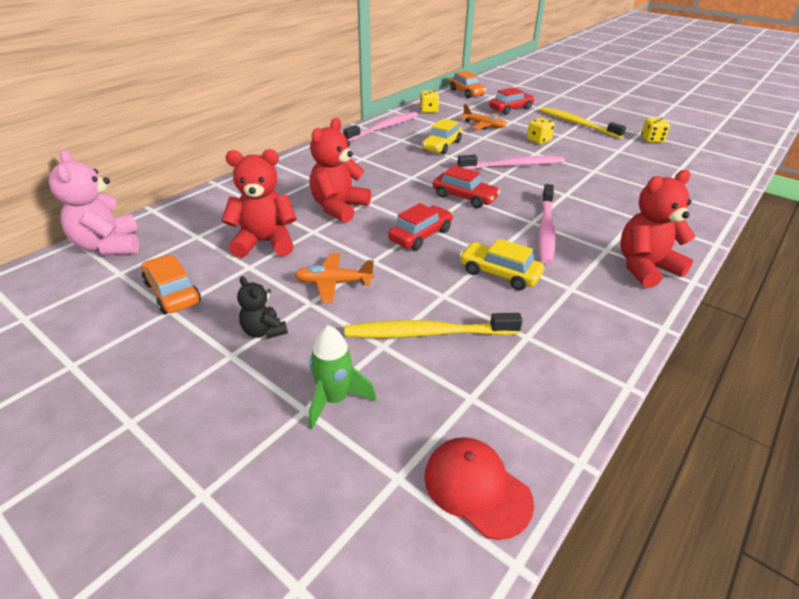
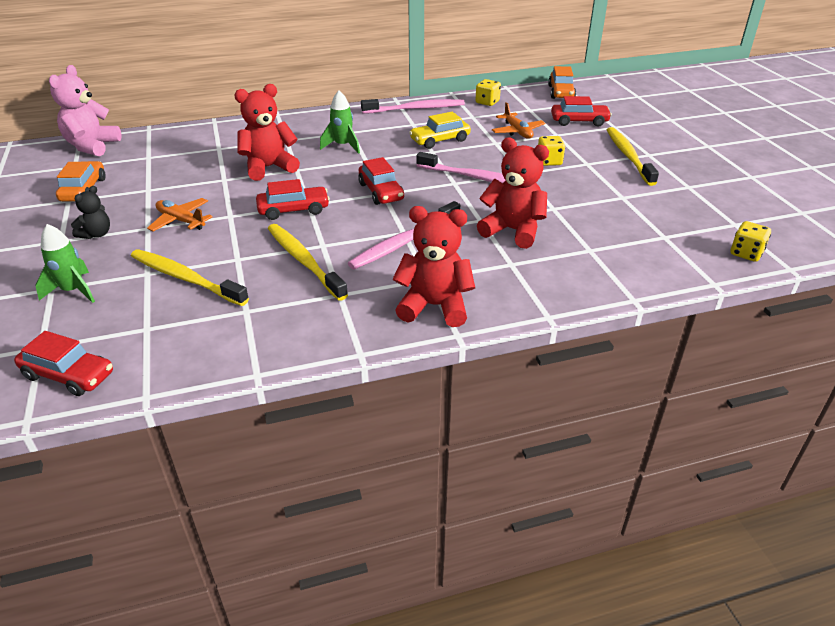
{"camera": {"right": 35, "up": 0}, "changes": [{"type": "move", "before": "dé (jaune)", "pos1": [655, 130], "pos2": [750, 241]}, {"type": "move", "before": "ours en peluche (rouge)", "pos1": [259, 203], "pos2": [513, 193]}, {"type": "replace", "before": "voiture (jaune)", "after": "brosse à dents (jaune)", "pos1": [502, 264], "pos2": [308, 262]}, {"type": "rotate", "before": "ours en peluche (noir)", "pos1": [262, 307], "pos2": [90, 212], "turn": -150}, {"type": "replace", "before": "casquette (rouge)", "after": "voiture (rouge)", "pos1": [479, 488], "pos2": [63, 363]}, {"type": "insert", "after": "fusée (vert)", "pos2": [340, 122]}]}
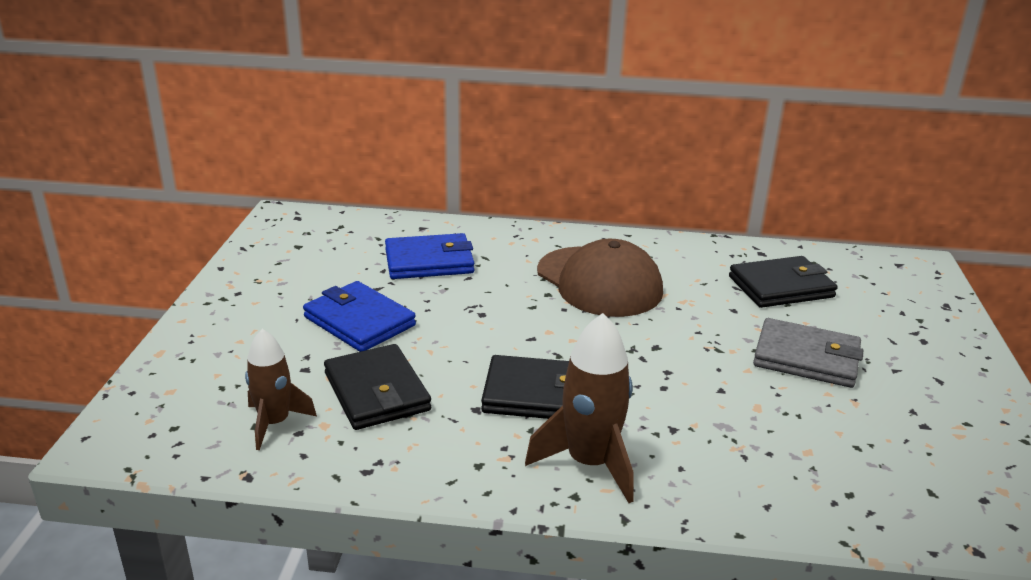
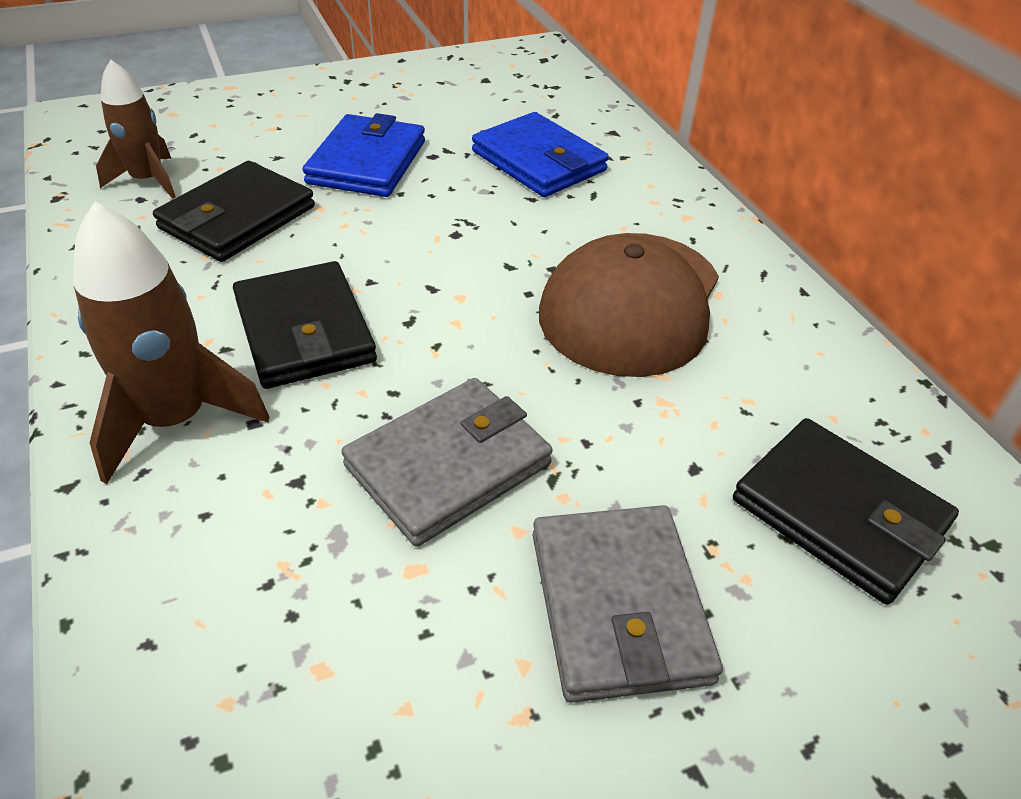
{"camera": {"right": 60, "up": 15}, "changes": [{"type": "insert", "after": "portefeuille (gris)", "pos2": [447, 462]}]}
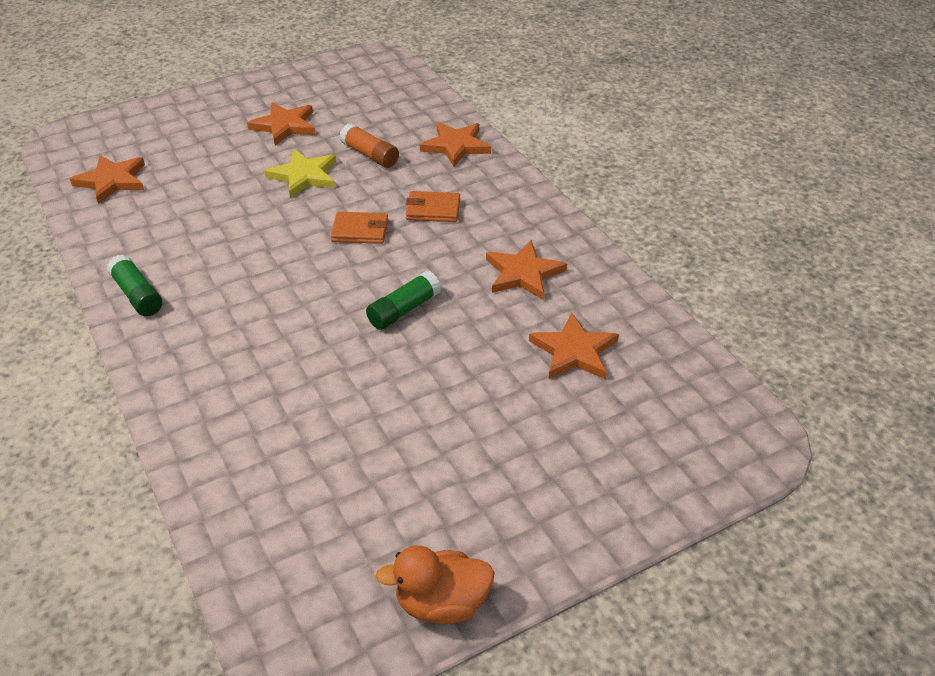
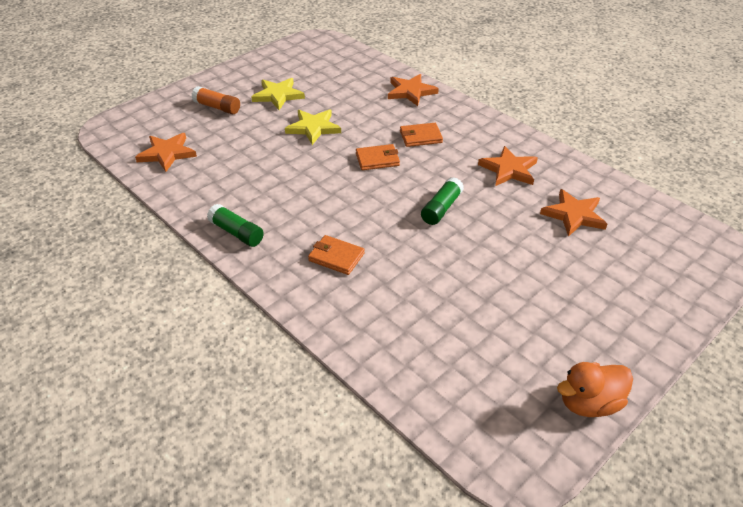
{"camera": {"right": -15, "up": 0}, "changes": [{"type": "recolor", "before": "étoile (orange)", "after": "étoile (jaune)", "pos1": [281, 124], "pos2": [278, 94]}, {"type": "move", "before": "bâton de colle (orange)", "pos1": [369, 145], "pos2": [216, 100]}, {"type": "insert", "after": "portefeuille (orange)", "pos2": [336, 255]}]}
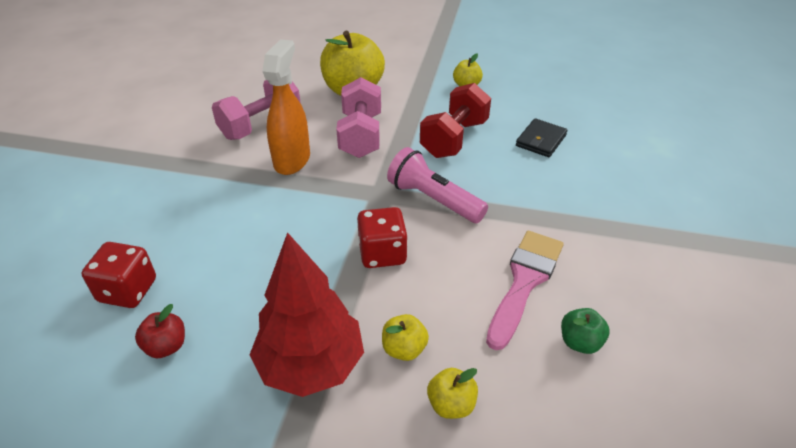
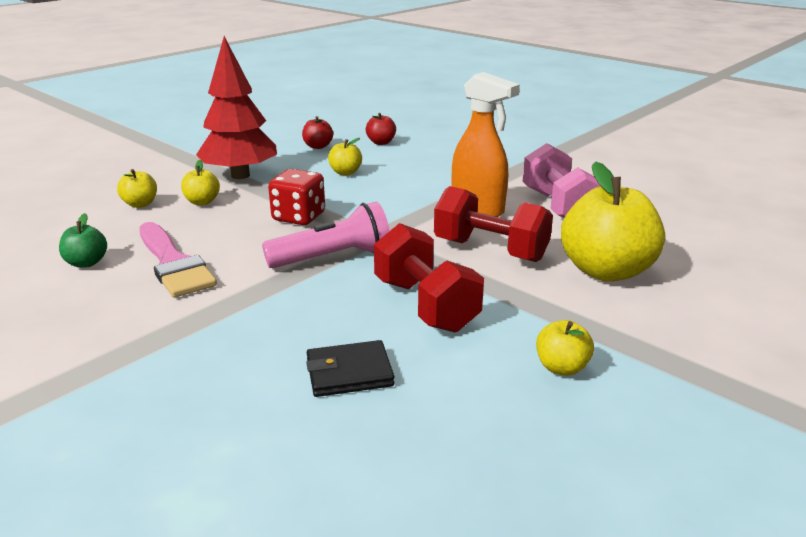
{"camera": {"right": 120, "up": -15}, "changes": [{"type": "recolor", "before": "haltère (rose)", "after": "haltère (rouge)", "pos1": [358, 117], "pos2": [493, 224]}, {"type": "rotate", "before": "portefeuille (noir)", "pos1": [542, 137], "pos2": [350, 368], "turn": -75}, {"type": "replace", "before": "dé (rouge)", "after": "pomme (rouge)", "pos1": [119, 275], "pos2": [381, 129]}, {"type": "insert", "after": "pomme (jaune)", "pos2": [345, 156]}]}
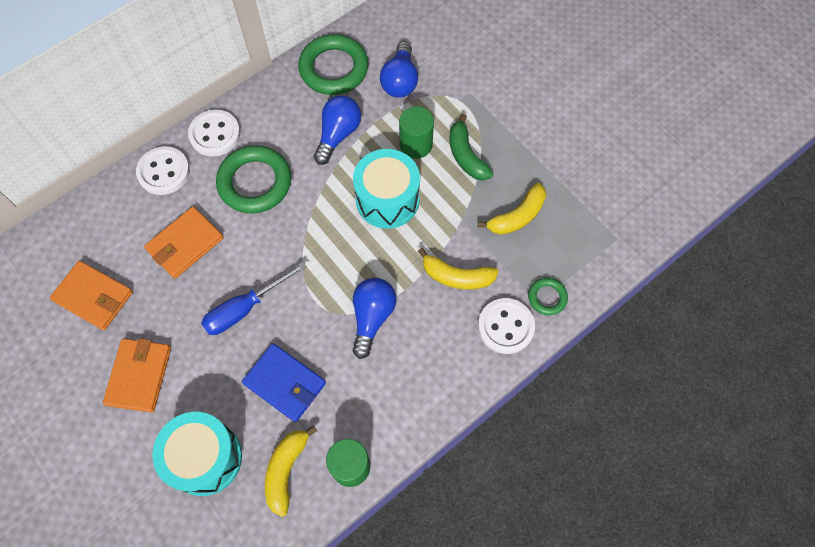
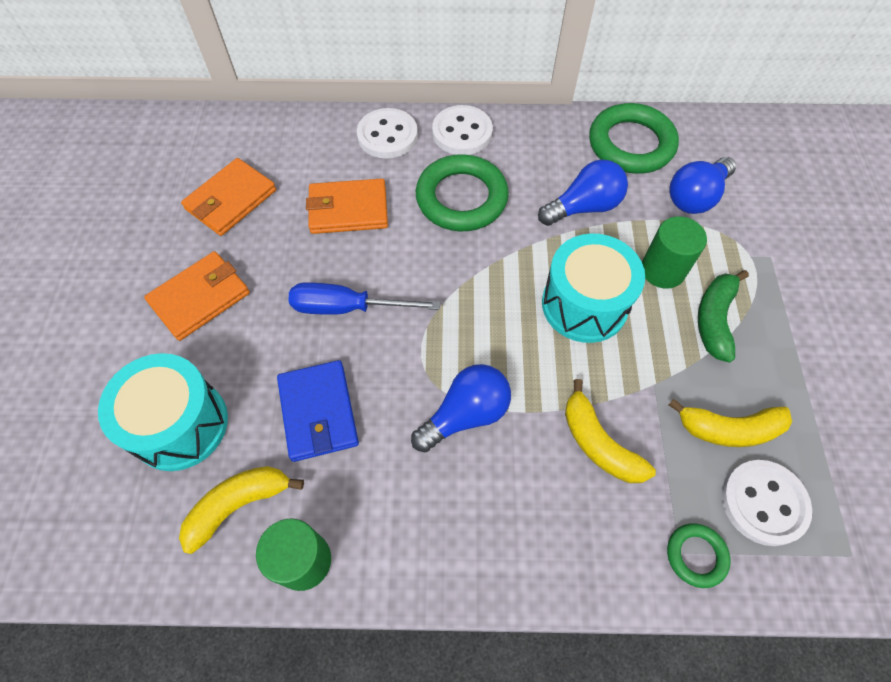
{"camera": {"right": 40, "up": -5}, "changes": [{"type": "rotate", "before": "portefeuille (orange)", "pos1": [91, 295], "pos2": [228, 197], "turn": 60}, {"type": "move", "before": "bouton (blanc)", "pos1": [506, 326], "pos2": [767, 503]}]}
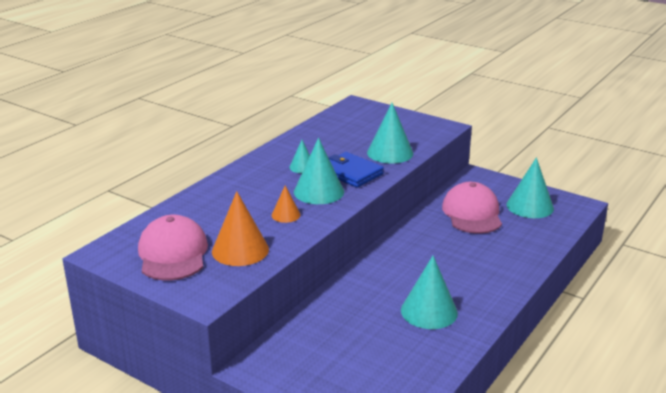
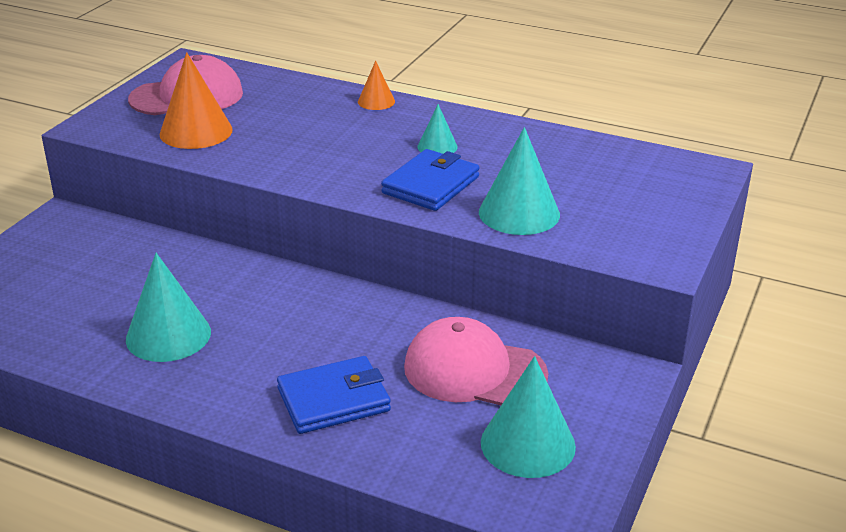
{"camera": {"right": 80, "up": 5}, "changes": [{"type": "delete", "before": "cône (turquoise)", "pos1": [319, 171]}, {"type": "rotate", "before": "casquette (rose)", "pos1": [472, 208], "pos2": [476, 361], "turn": -150}, {"type": "move", "before": "cône (orange)", "pos1": [286, 204], "pos2": [376, 85]}, {"type": "insert", "after": "portefeuille (bleu)", "pos2": [334, 395]}]}
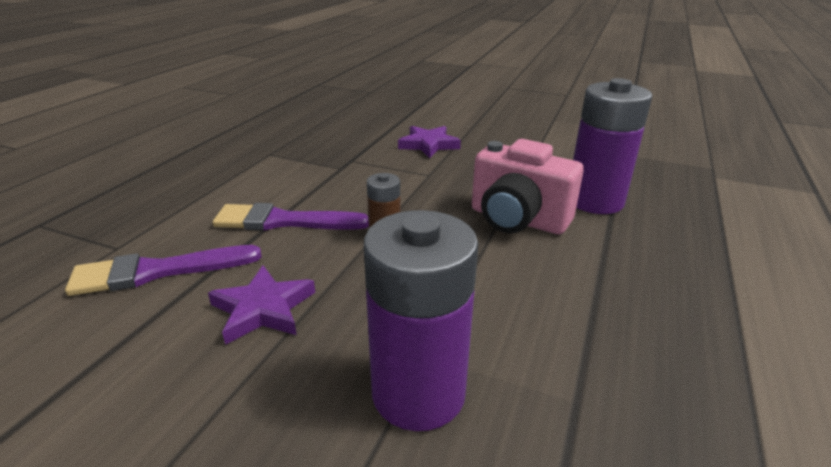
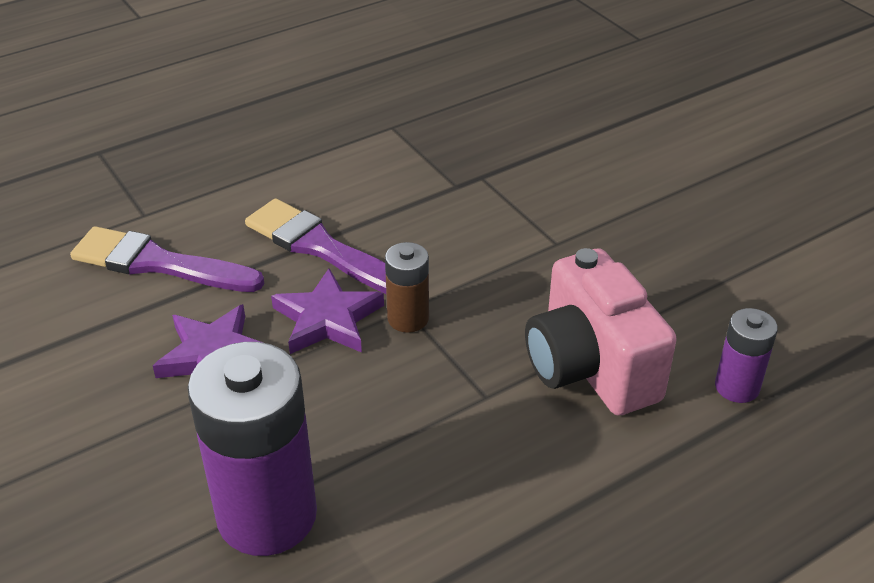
{"camera": {"right": 35, "up": 10}, "changes": [{"type": "resize", "before": "pile (violet)", "pos1": [612, 146], "pos2": [746, 355], "scale": 0.5}, {"type": "move", "before": "étoile (violet)", "pos1": [429, 142], "pos2": [327, 311]}]}
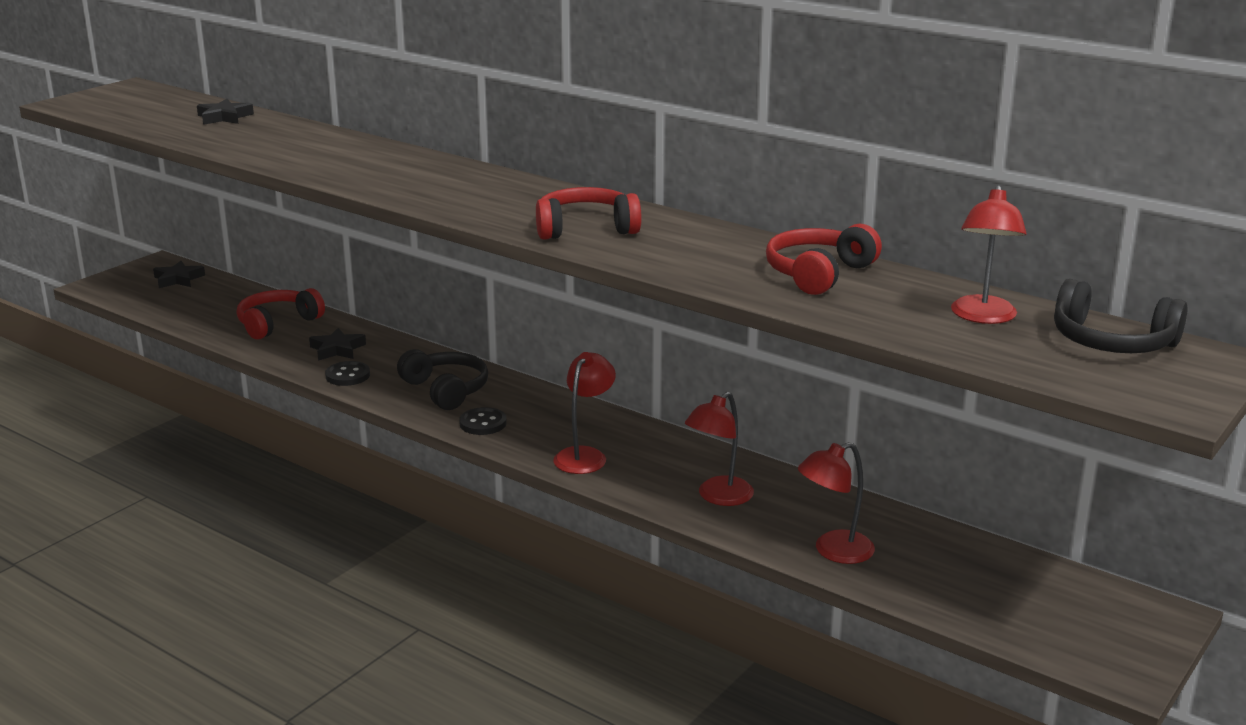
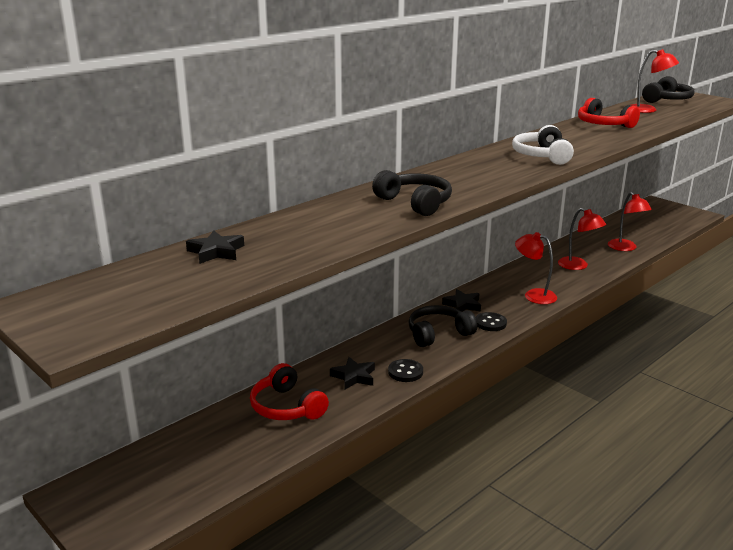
{"camera": {"right": -80, "up": 0}, "changes": [{"type": "recolor", "before": "casque audio (rouge)", "after": "casque audio (blanc)", "pos1": [589, 213], "pos2": [543, 145]}, {"type": "move", "before": "étoile (noir)", "pos1": [179, 274], "pos2": [461, 300]}, {"type": "insert", "after": "casque audio (noir)", "pos2": [412, 193]}]}
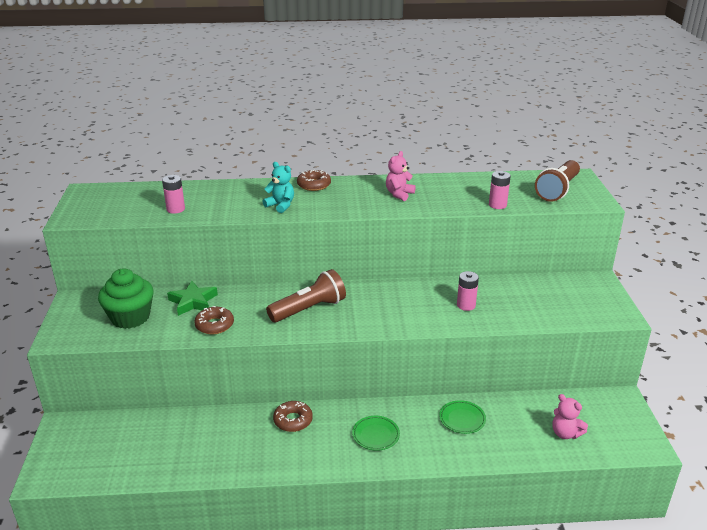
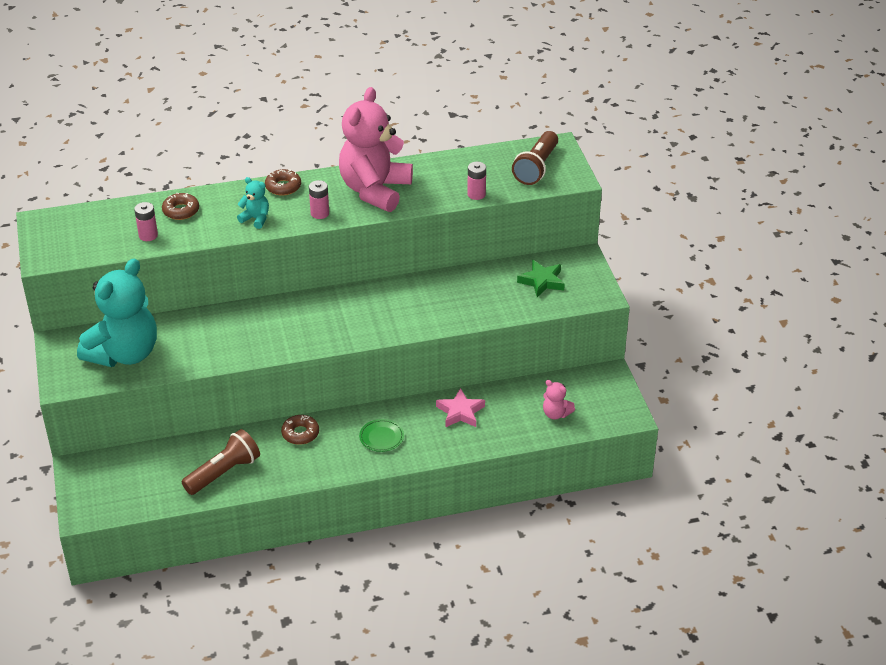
{"camera": {"right": -10, "up": 10}, "changes": [{"type": "resize", "before": "ours en peluche (rose)", "pos1": [401, 176], "pos2": [376, 149], "scale": 2.39}, {"type": "replace", "before": "muffin (vert)", "after": "ours en peluche (turquoise)", "pos1": [126, 298], "pos2": [117, 313]}, {"type": "move", "before": "lampe de poche (marron)", "pos1": [306, 295], "pos2": [220, 462]}, {"type": "move", "before": "pile (rose)", "pos1": [468, 291], "pos2": [319, 199]}, {"type": "move", "before": "étoile (vert)", "pos1": [192, 298], "pos2": [541, 278]}, {"type": "move", "before": "beignet (marron)", "pos1": [214, 320], "pos2": [180, 206]}, {"type": "replace", "before": "assiette (vert)", "after": "étoile (rose)", "pos1": [462, 417], "pos2": [460, 407]}]}
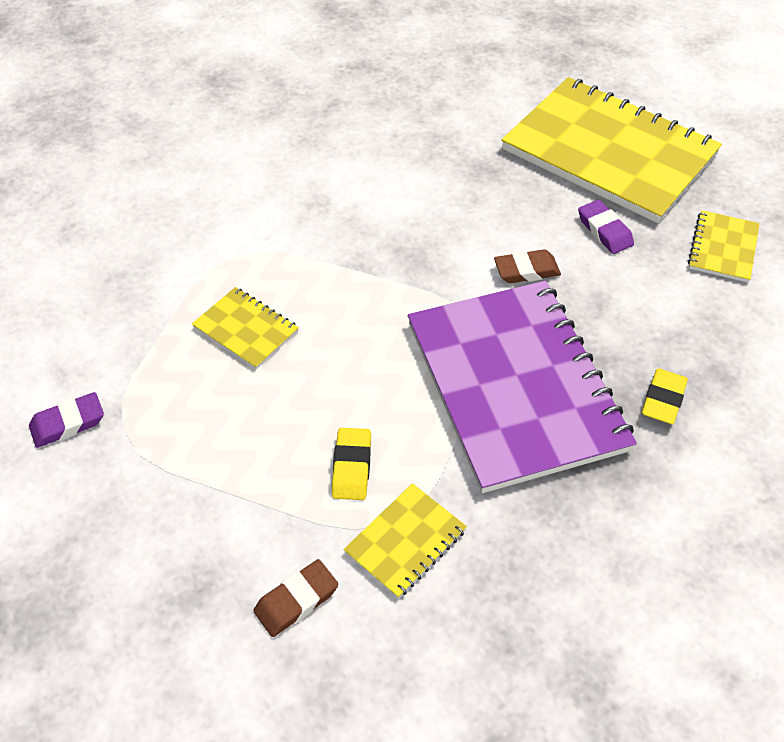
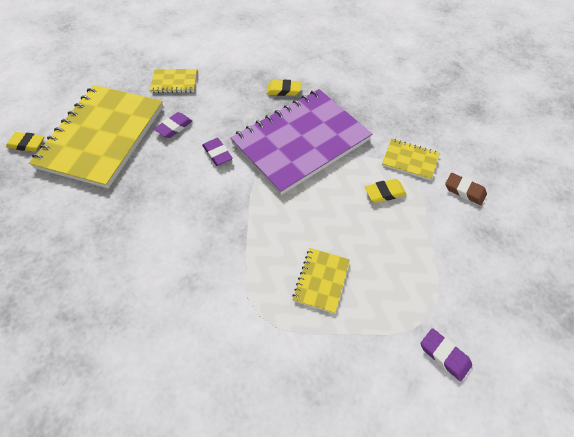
{"camera": {"right": -110, "up": 5}, "changes": [{"type": "recolor", "before": "gomme (marron)", "after": "gomme (violet)", "pos1": [527, 266], "pos2": [217, 152]}, {"type": "insert", "after": "gomme (jaune)", "pos2": [25, 142]}]}
